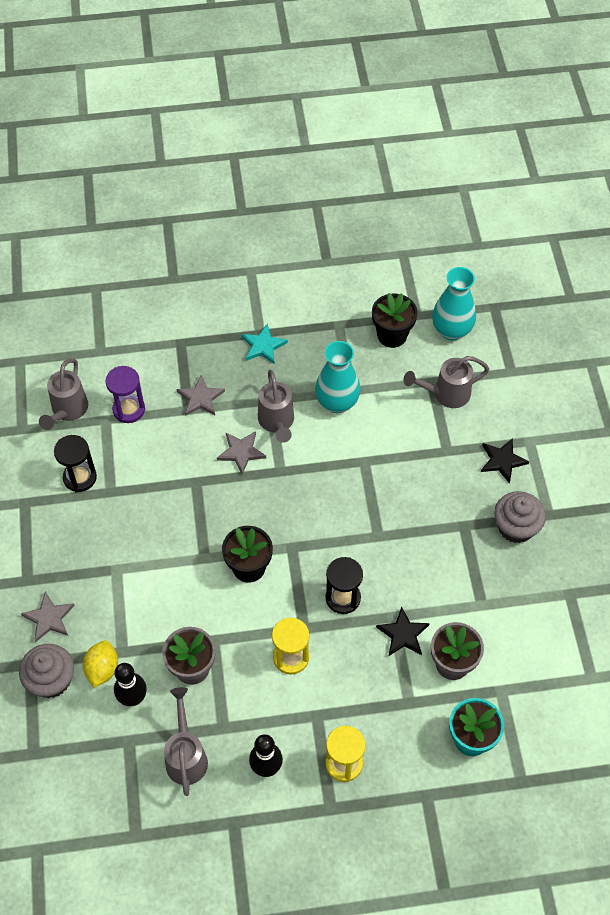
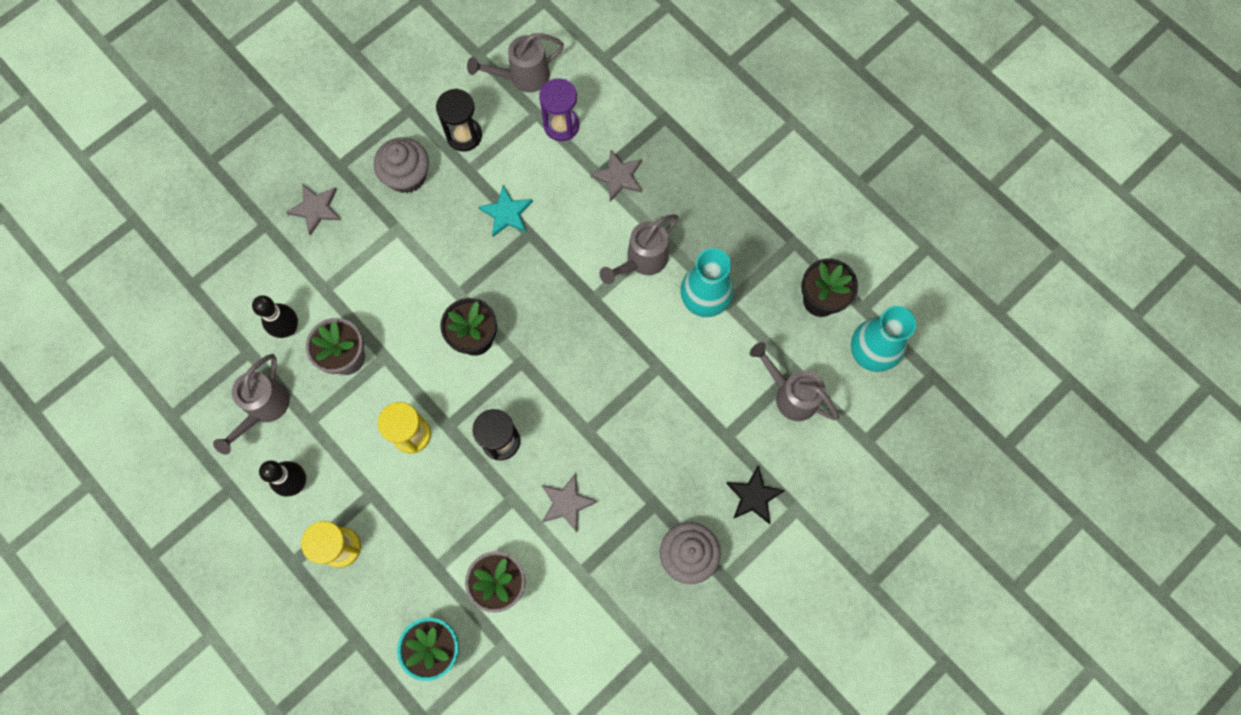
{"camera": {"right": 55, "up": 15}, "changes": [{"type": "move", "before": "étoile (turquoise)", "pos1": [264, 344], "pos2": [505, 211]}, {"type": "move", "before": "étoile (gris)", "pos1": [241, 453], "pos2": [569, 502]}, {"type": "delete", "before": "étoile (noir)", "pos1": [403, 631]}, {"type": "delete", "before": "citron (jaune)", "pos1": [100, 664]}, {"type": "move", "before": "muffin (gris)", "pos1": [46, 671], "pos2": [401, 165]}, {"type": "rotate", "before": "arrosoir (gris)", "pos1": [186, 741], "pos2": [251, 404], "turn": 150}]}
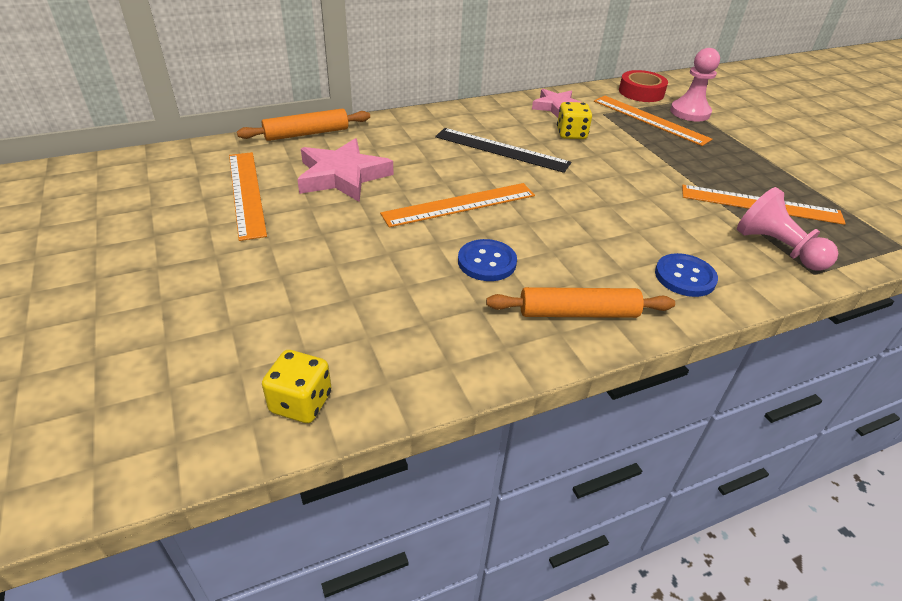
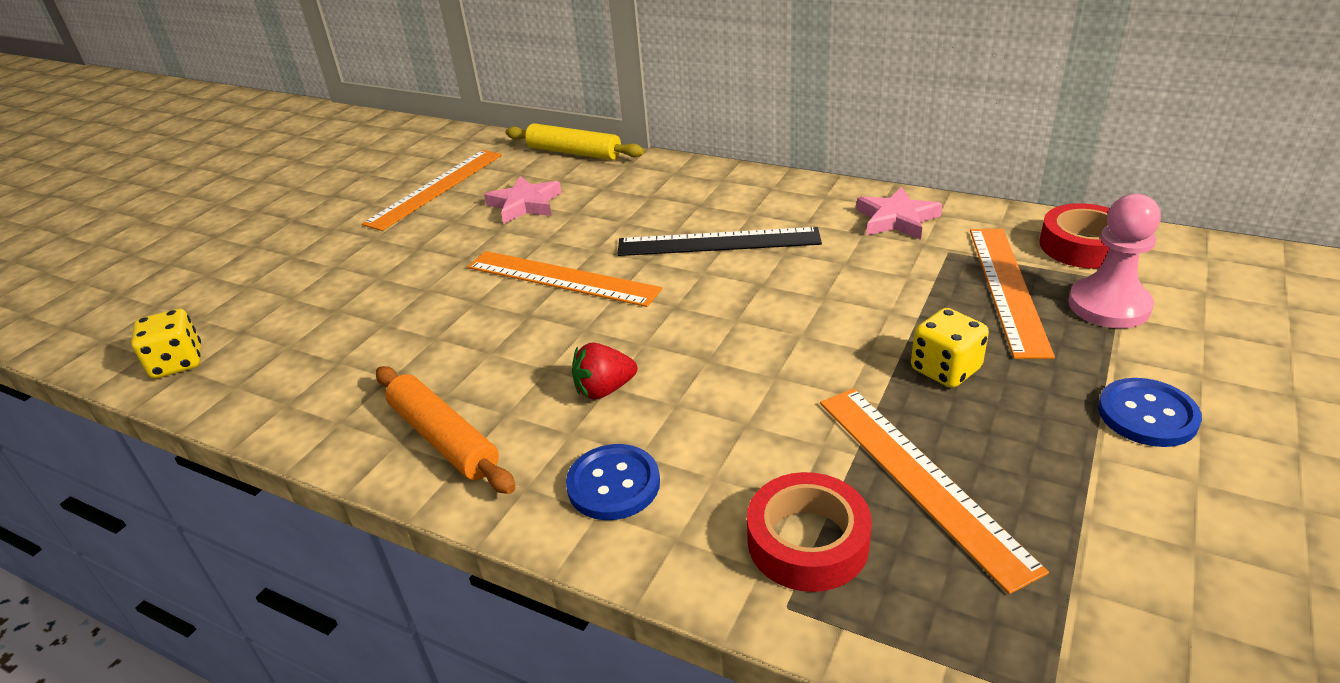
{"camera": {"right": 55, "up": -5}, "changes": [{"type": "move", "before": "dé (jaune)", "pos1": [574, 120], "pos2": [950, 348]}, {"type": "recolor", "before": "rouleau à pâtisserie (orange)", "after": "rouleau à pâtisserie (jaune)", "pos1": [303, 125], "pos2": [575, 141]}, {"type": "rotate", "before": "règle (noir)", "pos1": [503, 150], "pos2": [719, 241], "turn": -75}, {"type": "resize", "before": "étoile (rose)", "pos1": [345, 170], "pos2": [522, 200], "scale": 0.66}, {"type": "replace", "before": "pion (rose)", "after": "ruban adhésif (rouge)", "pos1": [787, 229], "pos2": [809, 532]}, {"type": "move", "before": "bouton (bleu)", "pos1": [487, 260], "pos2": [1150, 412]}, {"type": "insert", "after": "fraise (rouge)", "pos2": [604, 371]}]}
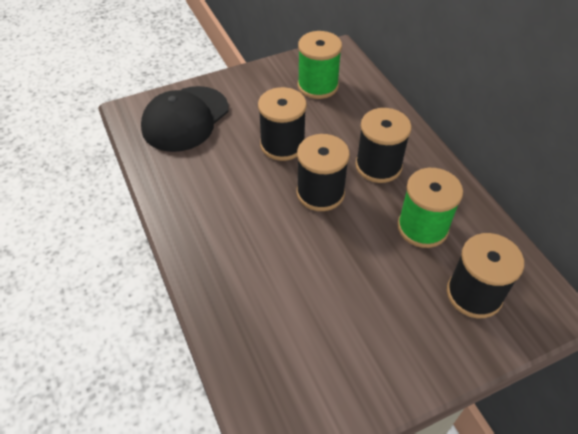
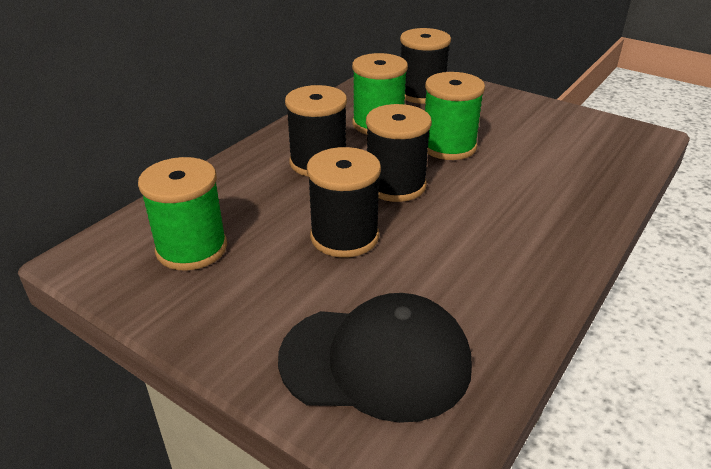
{"camera": {"right": -120, "up": -15}, "changes": [{"type": "insert", "after": "bobine (vert)", "pos2": [455, 116]}]}
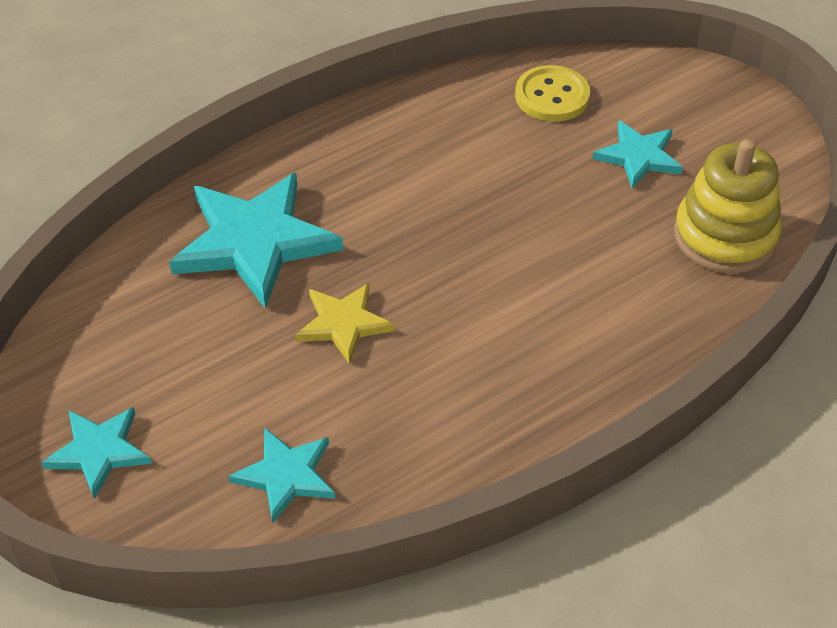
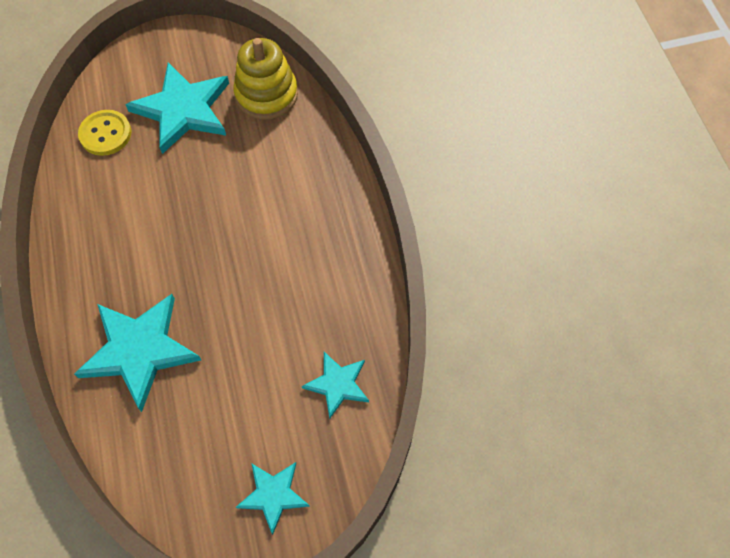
{"camera": {"right": -70, "up": 15}, "changes": [{"type": "resize", "before": "étoile (turquoise)", "pos1": [638, 154], "pos2": [177, 108], "scale": 1.81}, {"type": "delete", "before": "étoile (jaune)", "pos1": [345, 323]}]}
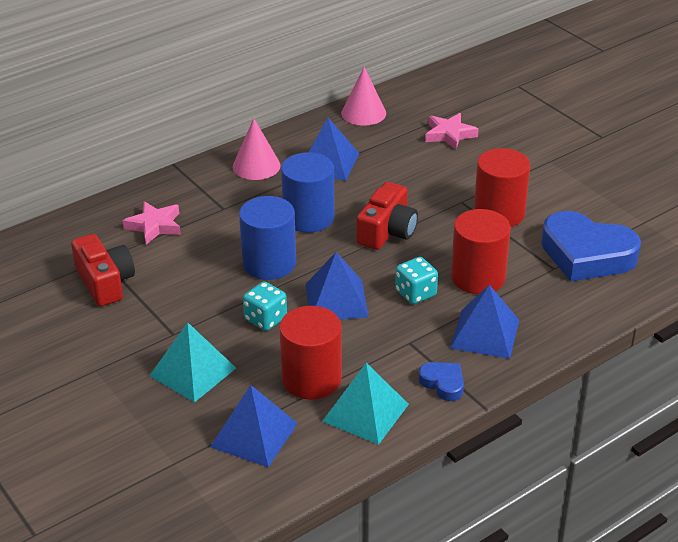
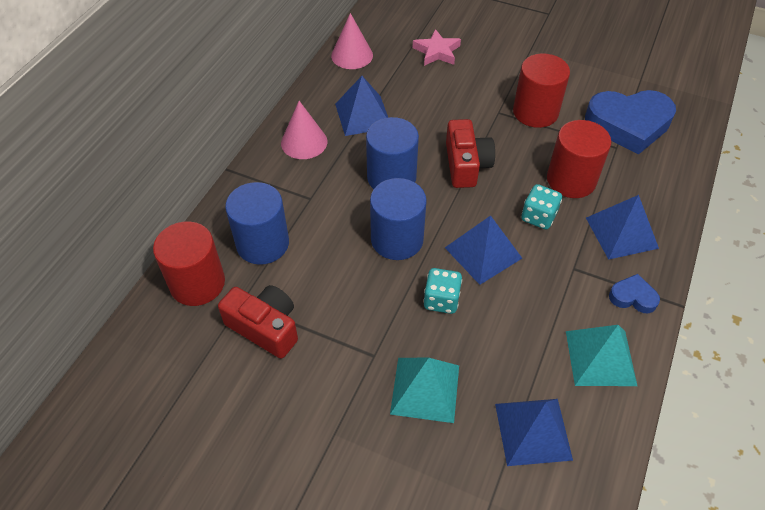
{"camera": {"right": -30, "up": 15}, "changes": [{"type": "replace", "before": "étoile (rose)", "after": "cylindre (bleu)", "pos1": [152, 223], "pos2": [257, 223]}, {"type": "move", "before": "cylindre (rouge)", "pos1": [310, 352], "pos2": [189, 263]}]}
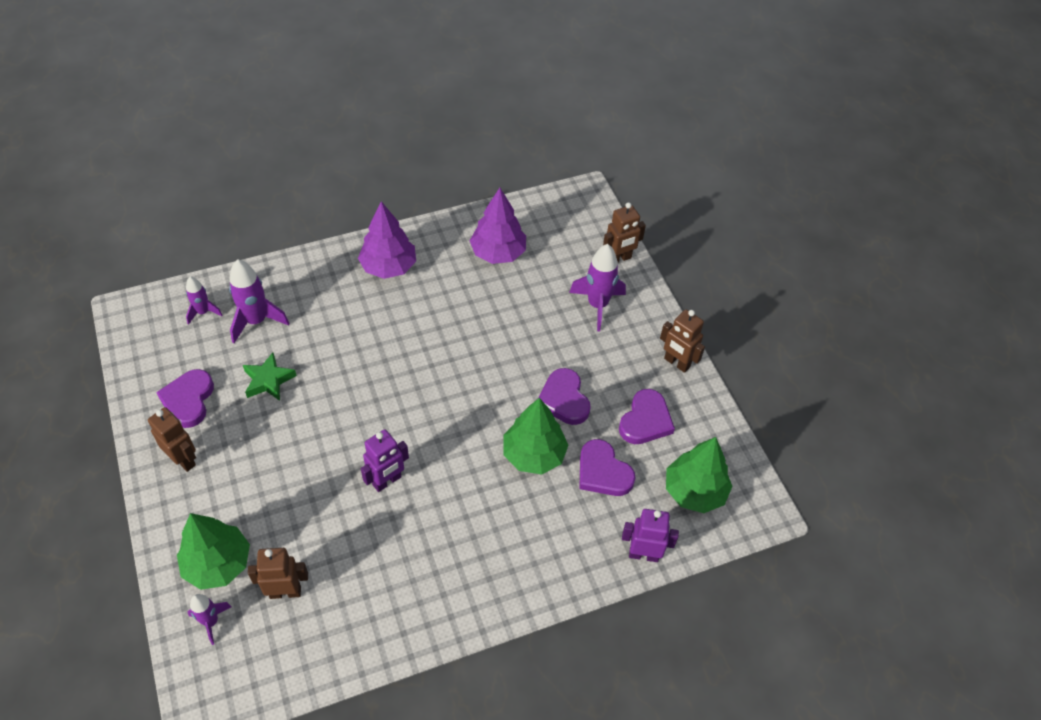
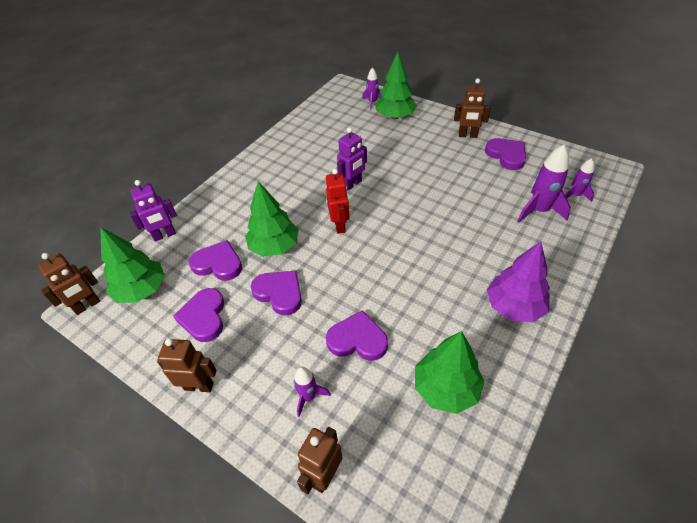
{"camera": {"right": 150, "up": -5}, "changes": [{"type": "recolor", "before": "arbre (violet)", "after": "arbre (vert)", "pos1": [498, 226], "pos2": [450, 372]}, {"type": "resize", "before": "fusée (violet)", "pos1": [597, 287], "pos2": [312, 392], "scale": 0.6}, {"type": "delete", "before": "étoile (vert)", "pos1": [270, 376]}, {"type": "rotate", "before": "robot (violet)", "pos1": [385, 460], "pos2": [352, 159], "turn": -150}, {"type": "move", "before": "robot (marron)", "pos1": [278, 573], "pos2": [69, 284]}, {"type": "insert", "after": "robot (rouge)", "pos2": [338, 201]}, {"type": "insert", "after": "cœur (violet)", "pos2": [357, 336]}]}
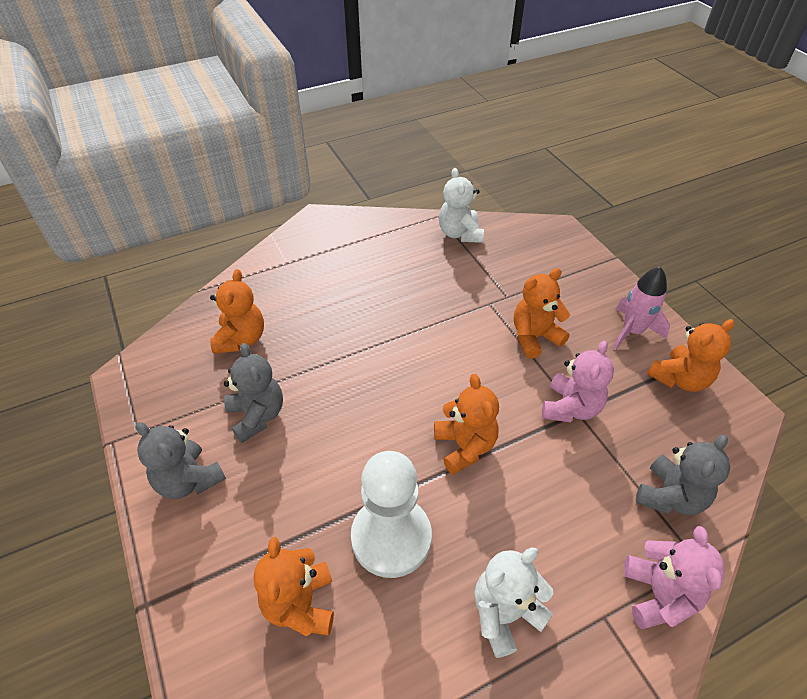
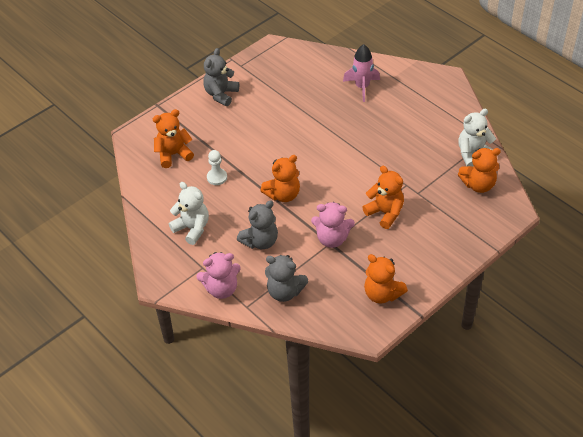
{"camera": {"right": 75, "up": 0}, "changes": [{"type": "move", "before": "fusée (rose)", "pos1": [641, 308], "pos2": [361, 73]}, {"type": "move", "before": "ours en peluche (orange)", "pos1": [237, 311], "pos2": [479, 170]}, {"type": "move", "before": "ours en peluche (gris)", "pos1": [253, 393], "pos2": [257, 224]}, {"type": "resize", "before": "pion (blanc)", "pos1": [391, 514], "pos2": [217, 167], "scale": 0.48}]}
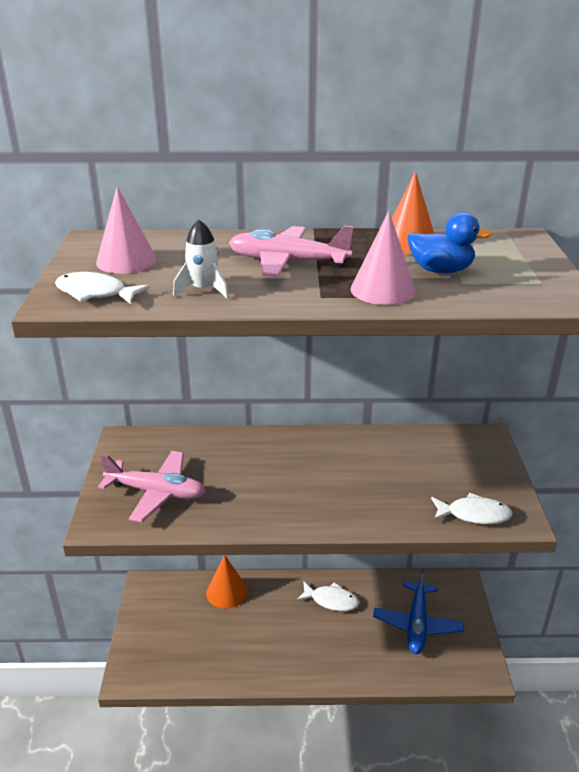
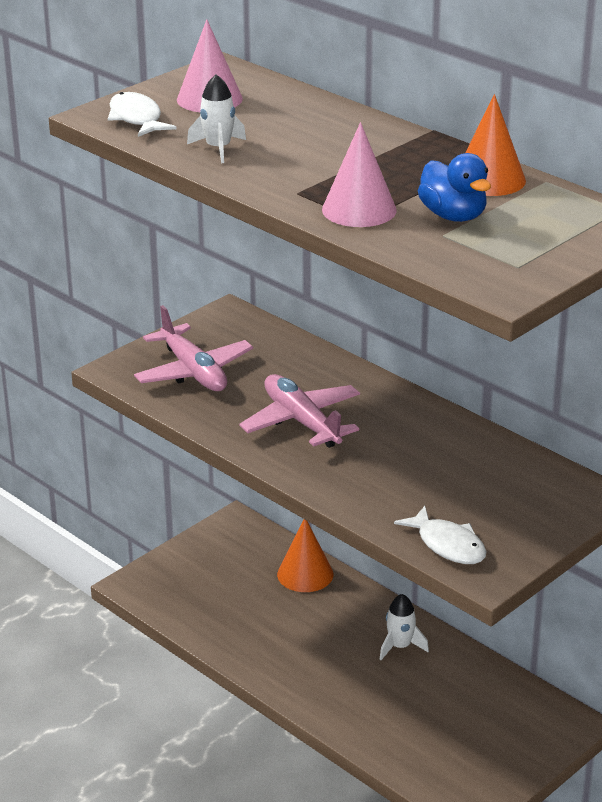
{"camera": {"right": 45, "up": 0}, "changes": [{"type": "move", "before": "avion (rose)", "pos1": [291, 251], "pos2": [299, 411]}, {"type": "delete", "before": "avion (bleu)", "pos1": [418, 611]}, {"type": "replace", "before": "poisson (blanc)", "after": "fusée (blanc)", "pos1": [327, 596], "pos2": [404, 627]}]}
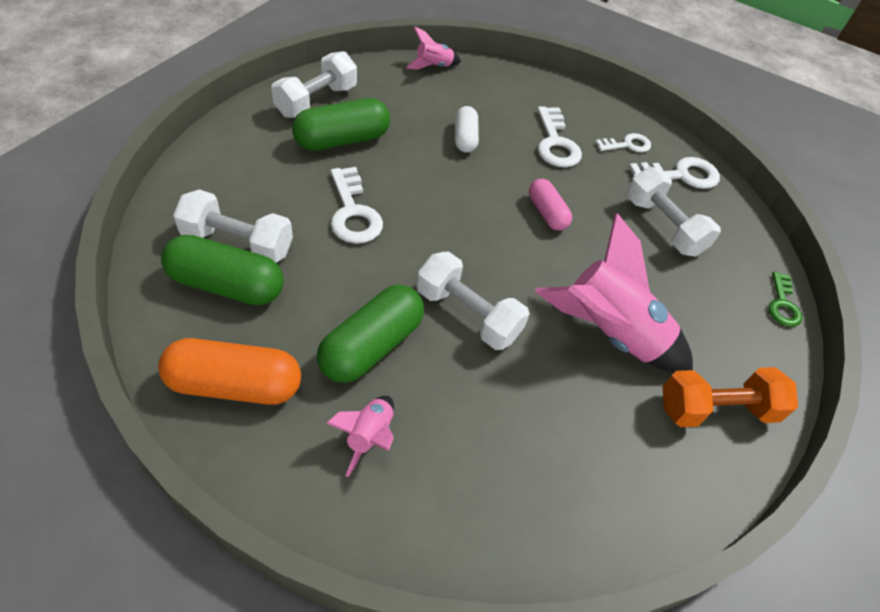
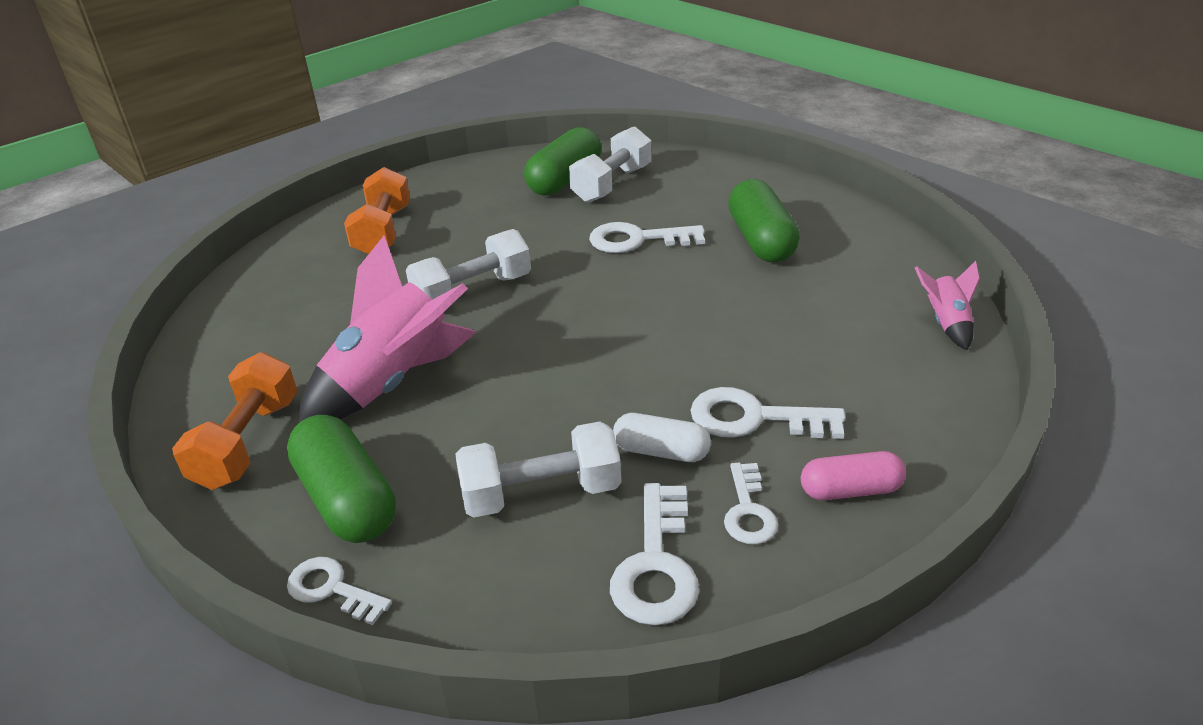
{"camera": {"right": 115, "up": -15}, "changes": [{"type": "delete", "before": "haltère (blanc)", "pos1": [314, 84]}, {"type": "move", "before": "gélule (blanc)", "pos1": [467, 129], "pos2": [662, 437]}, {"type": "move", "before": "gélule (rose)", "pos1": [550, 205], "pos2": [853, 475]}, {"type": "recolor", "before": "clé (vert)", "after": "clé (blanc)", "pos1": [785, 299], "pos2": [339, 591]}, {"type": "move", "before": "gélule (vert)", "pos1": [370, 334], "pos2": [341, 479]}, {"type": "delete", "before": "gélule (orange)", "pos1": [229, 371]}, {"type": "replace", "before": "fusée (rose)", "after": "haltère (orange)", "pos1": [360, 436], "pos2": [377, 210]}]}
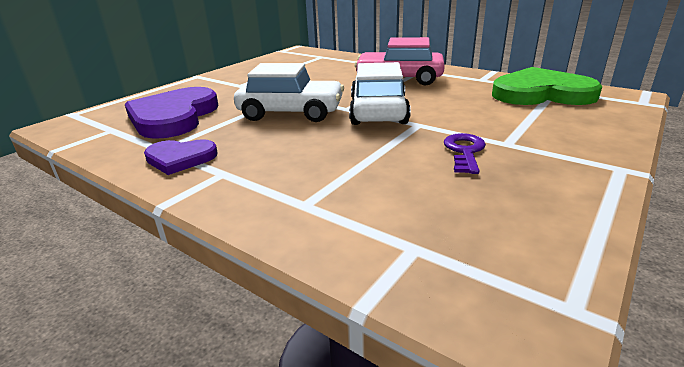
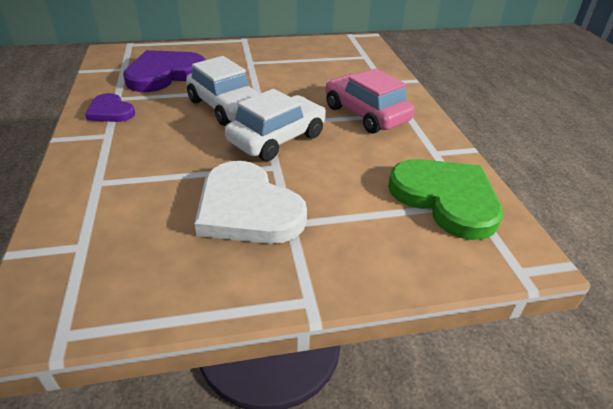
{"camera": {"right": 40, "up": 10}, "changes": [{"type": "replace", "before": "clé (violet)", "after": "cœur (blanc)", "pos1": [465, 153], "pos2": [251, 202]}]}
